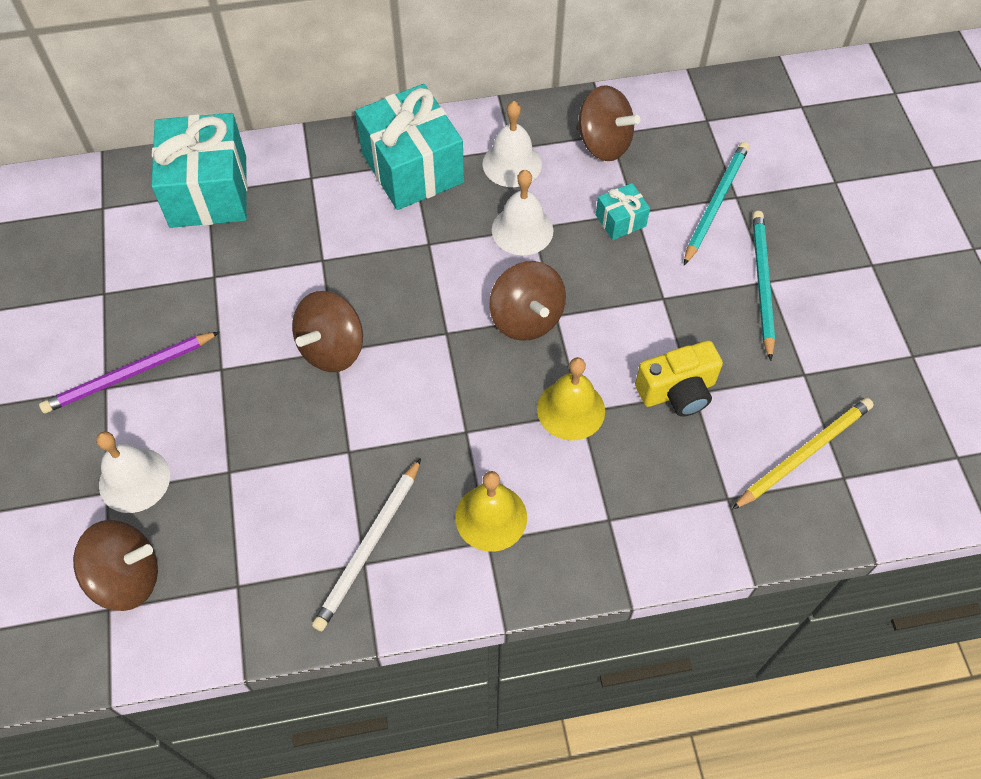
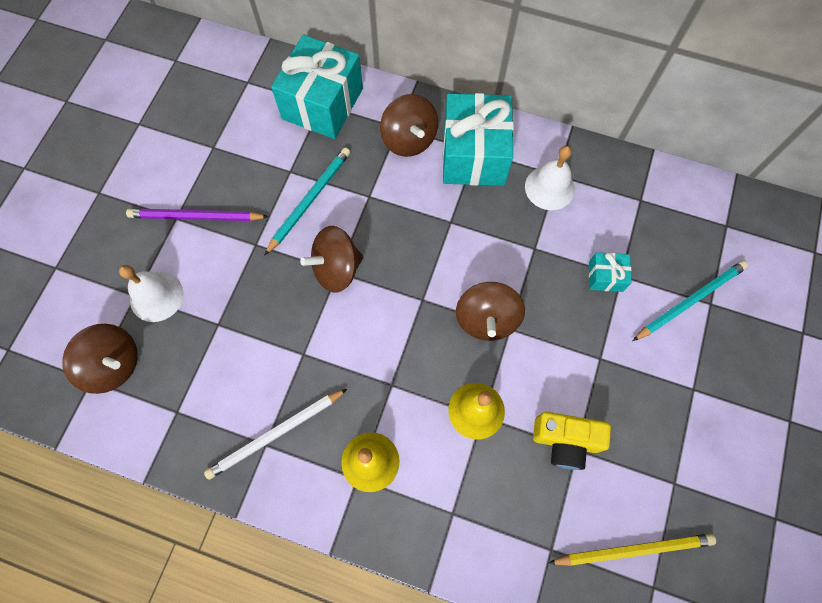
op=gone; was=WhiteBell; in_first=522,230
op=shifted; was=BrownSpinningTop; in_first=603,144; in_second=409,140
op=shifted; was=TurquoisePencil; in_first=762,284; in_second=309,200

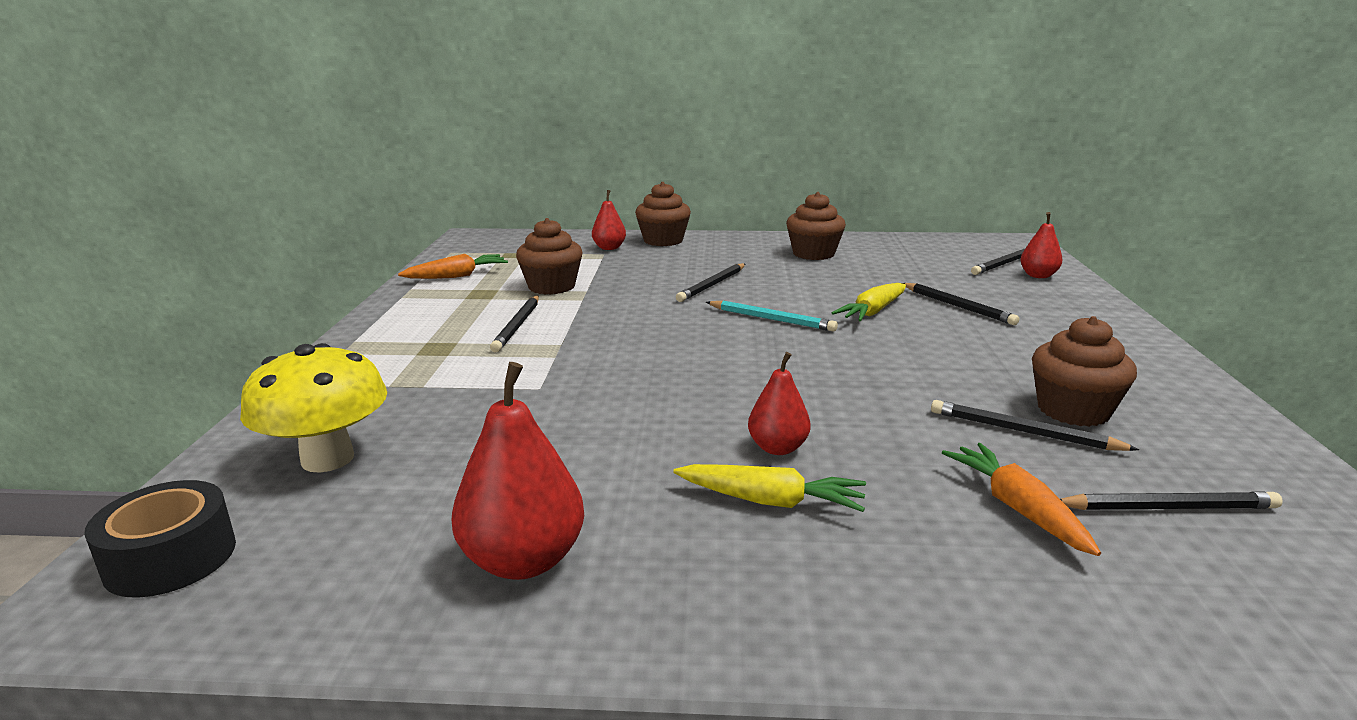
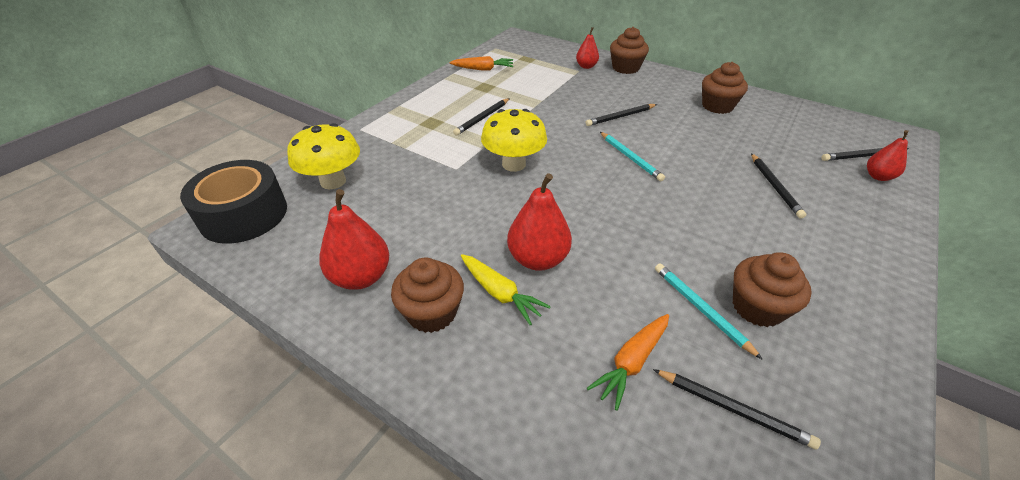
op=gone; was=YellowCarrot; in_first=873,312
op=new; now=YellowMushroom; in_second=513,164
op=shifted; was=BrownCupcake; in_first=551,287; in_second=432,312
op=repainted; was=BlackPencil; now=TurquoisePencil; in_first=1023,432; in_second=701,309
op=rotated; was=OrangeCarrot; in_first=1017,508; in_second=631,362; clockwise=-150
op=scaled; was=BlackTape; in_first=170,558; in_second=244,215; ratio=1.56
op=scaled; was=RedPear; in_first=777,448; in_second=538,259; ratio=1.66

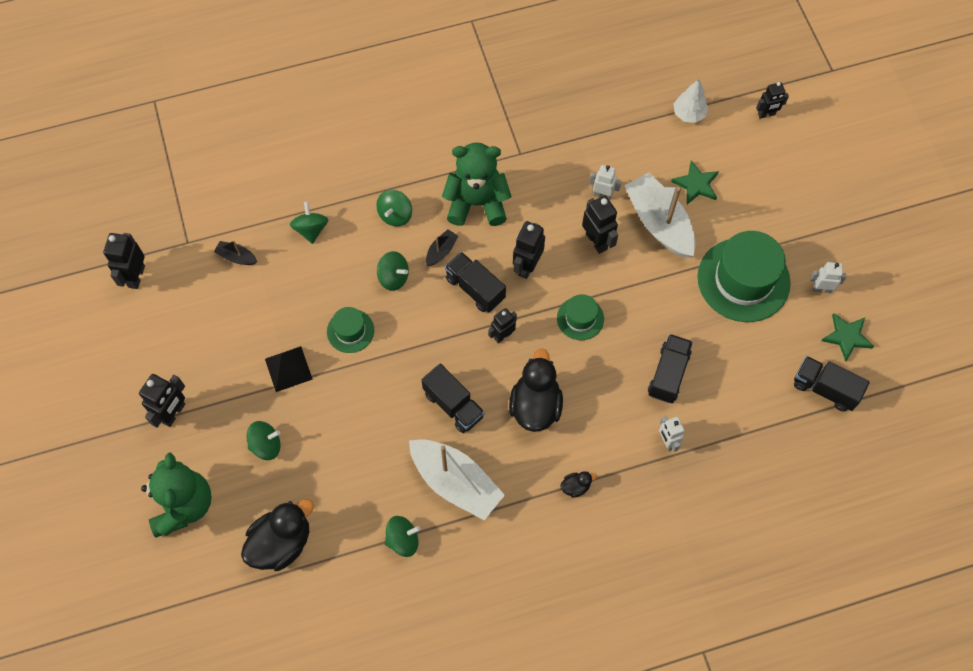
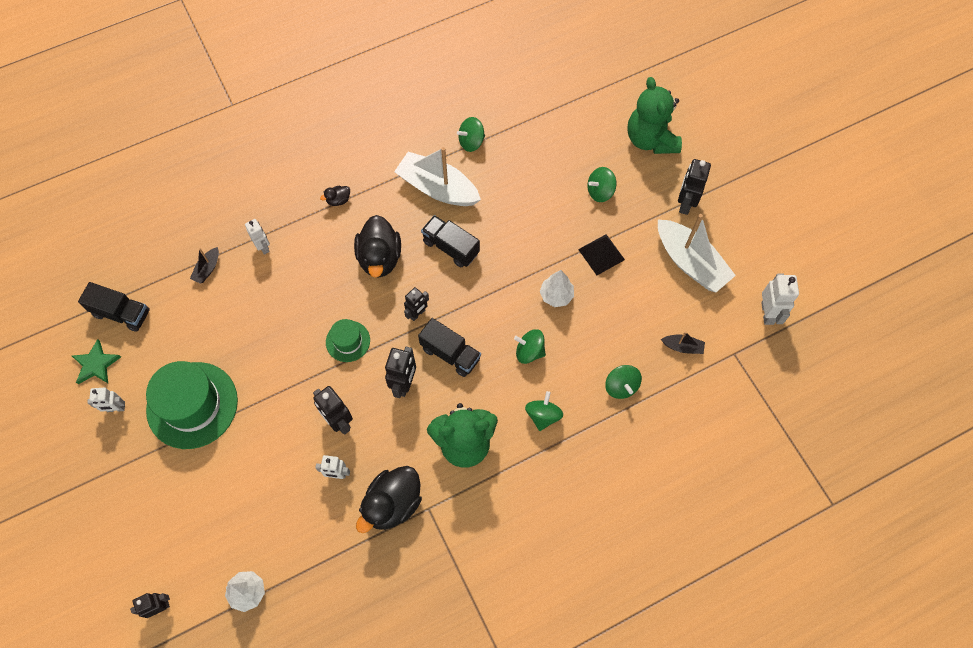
op=gone; was=BlackTruck; in_first=668,374
op=gone; was=GreenStar; in_first=696,184
op=shifted; was=BlackDuck; in_first=281,543; in_second=392,504
op=shifted; was=BlackBoat; in_first=441,251; in_second=207,269
op=shifted; was=WhiteBoat; in_first=659,223; in_second=690,262
op=swapped; was=GreenHat; now=WhiteTree; in_first=350,331; in_second=556,295
op=repainted; was=BlackRobot; now=WhiteRobot; in_first=136,276; in_second=767,313

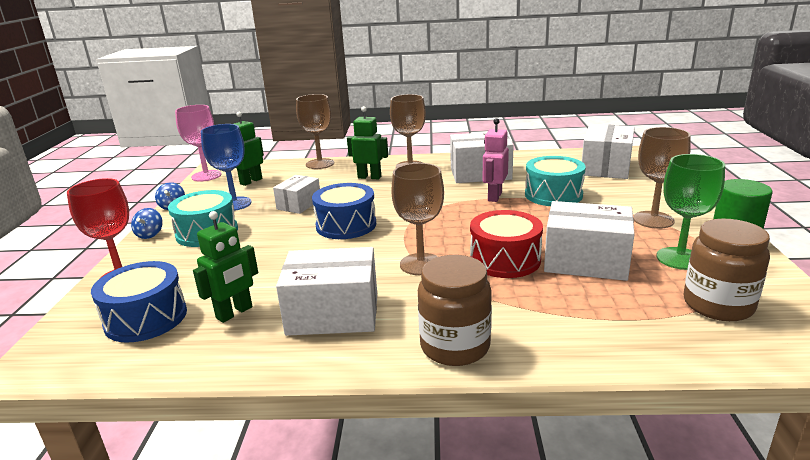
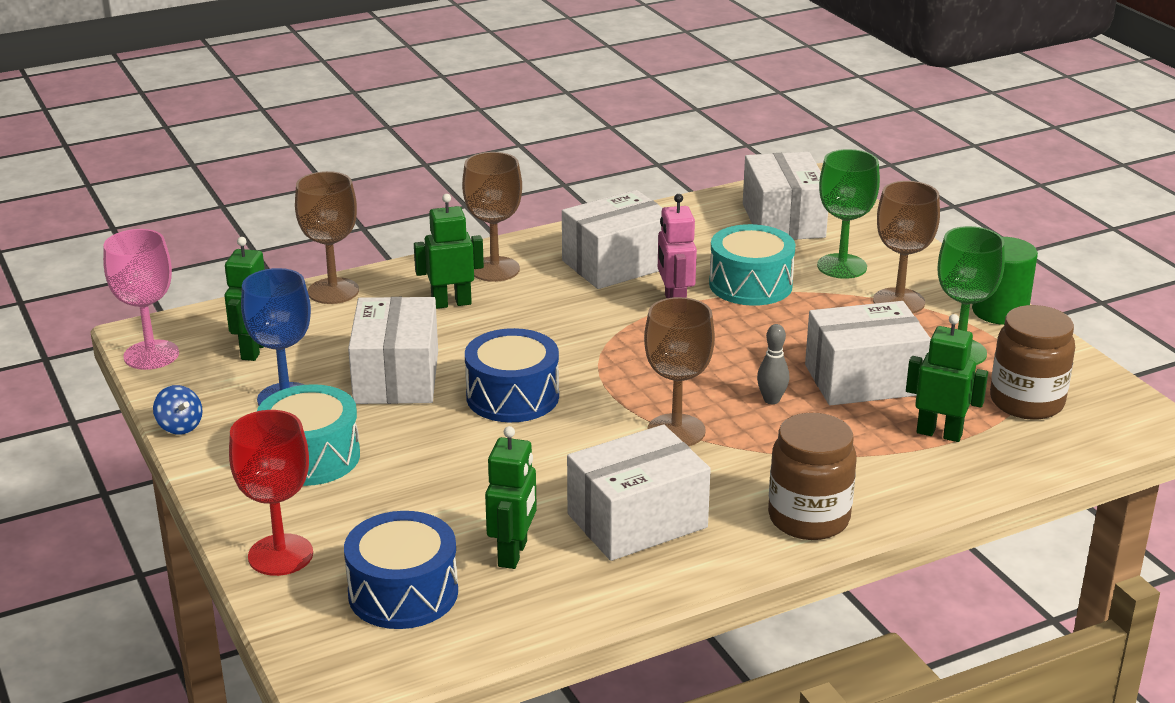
op=gone; was=BlueSpinningTop; in_first=150,234
op=new; now=GreenGoblet; in_second=842,266
op=new; now=GreenRobot; in_second=939,433
op=swapped; was=RedDrum; now=GreyBowlingPin; in_first=505,260; in_second=771,400
op=scaled; was=WhiteBox; in_first=299,204; in_second=396,377; ratio=1.64

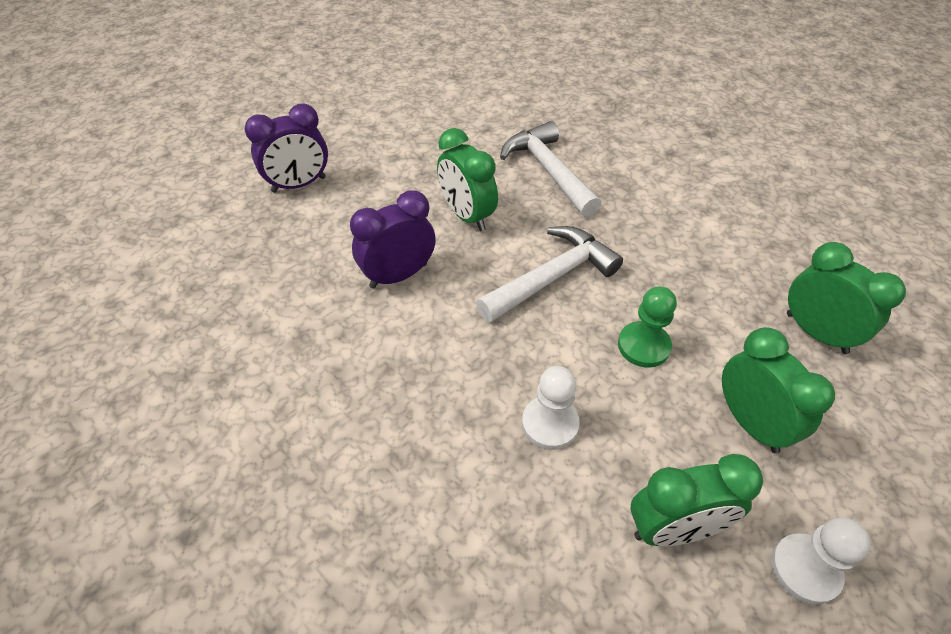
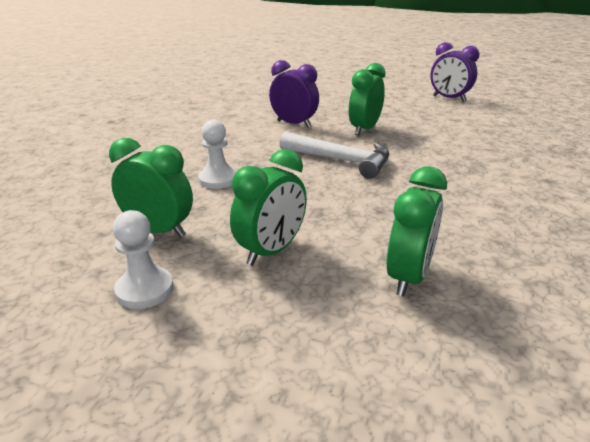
op=gone; was=WhiteHammer; in_first=548,171
op=gone; was=GreenPawn; in_first=643,346
op=shifted; was=PurpleClock; in_first=299,185; in_second=449,98
op=rotated; was=GreenClock; in_first=674,529; in_second=159,230; clockwise=150

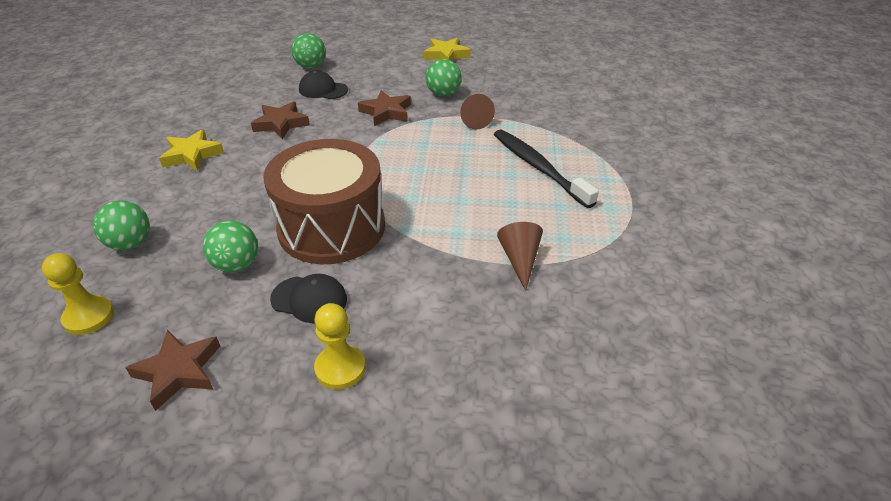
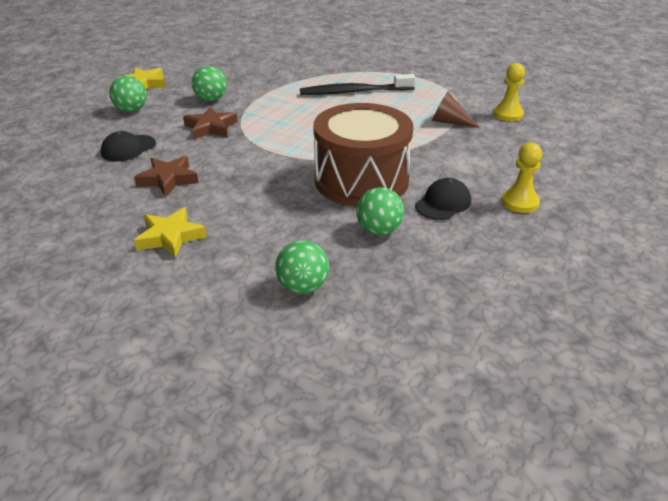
op=gone; was=BrownStar; in_first=179,371
op=gone; was=BrownCone; in_first=474,120
op=shifted; was=YellowPawn; in_first=89,317; in_second=508,114
op=shifted; was=GreenBall; in_first=311,66; in_second=131,110

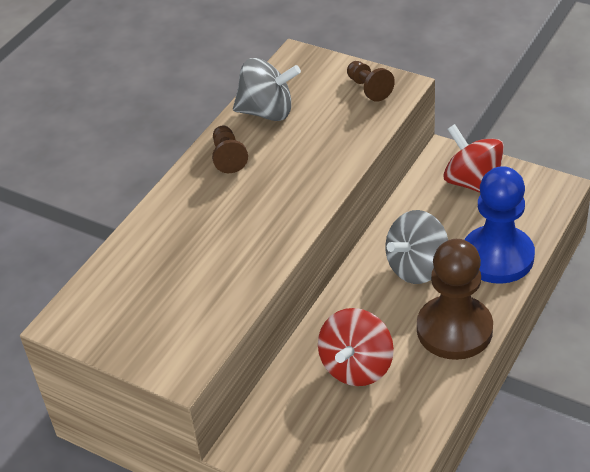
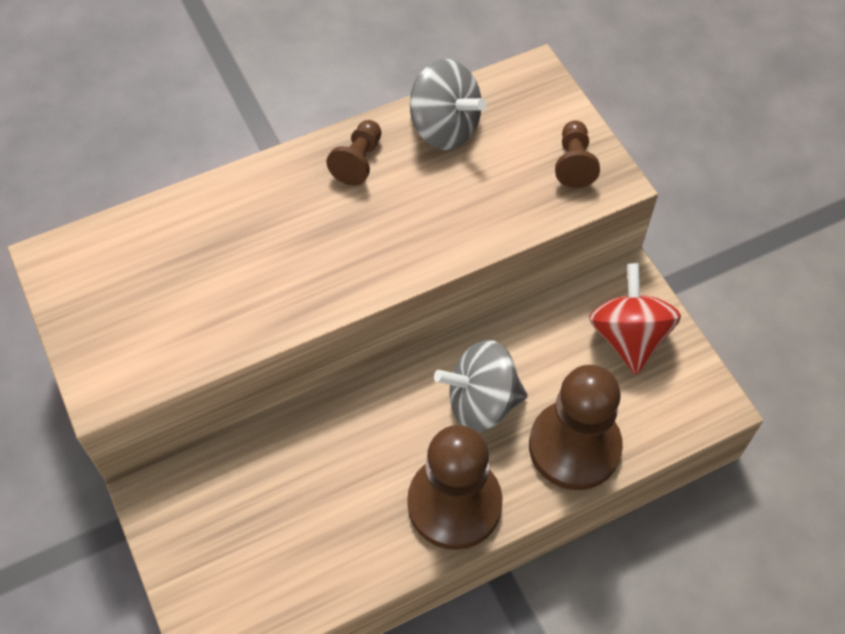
op=gone; was=RedSpinningTop; in_first=357,367
op=repainted; was=BluePawn; now=BrownPawn; in_first=497,257; in_second=574,446

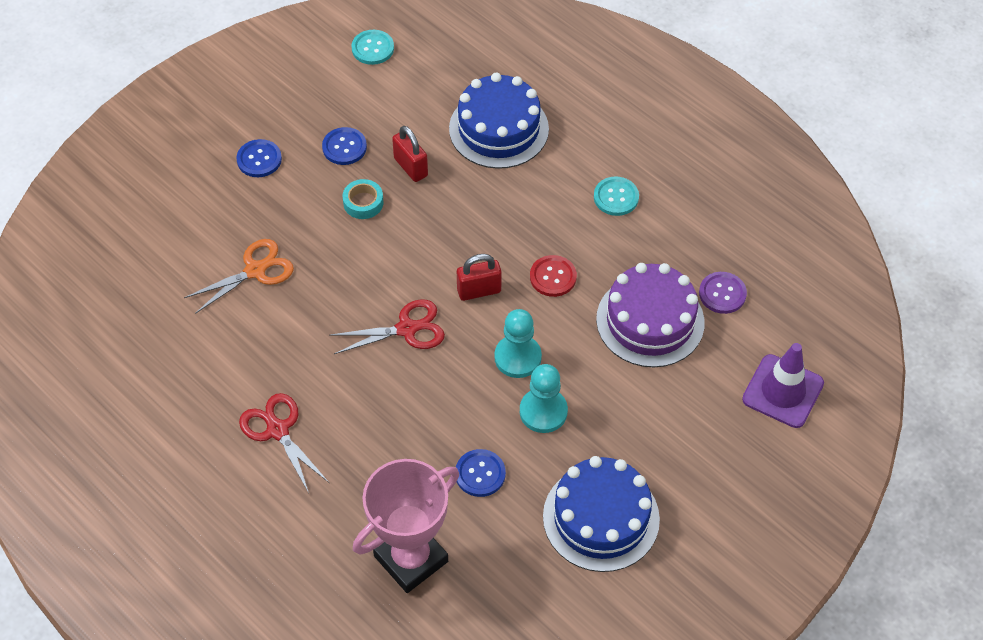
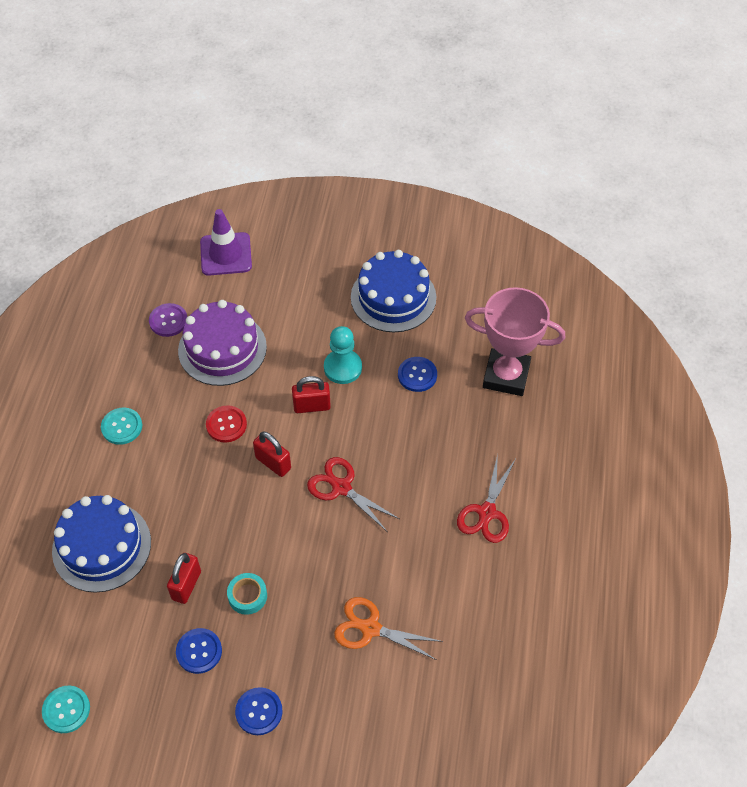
op=swapped; was=TurquoisePawn; now=RedPadlock; in_first=517,357; in_second=312,406

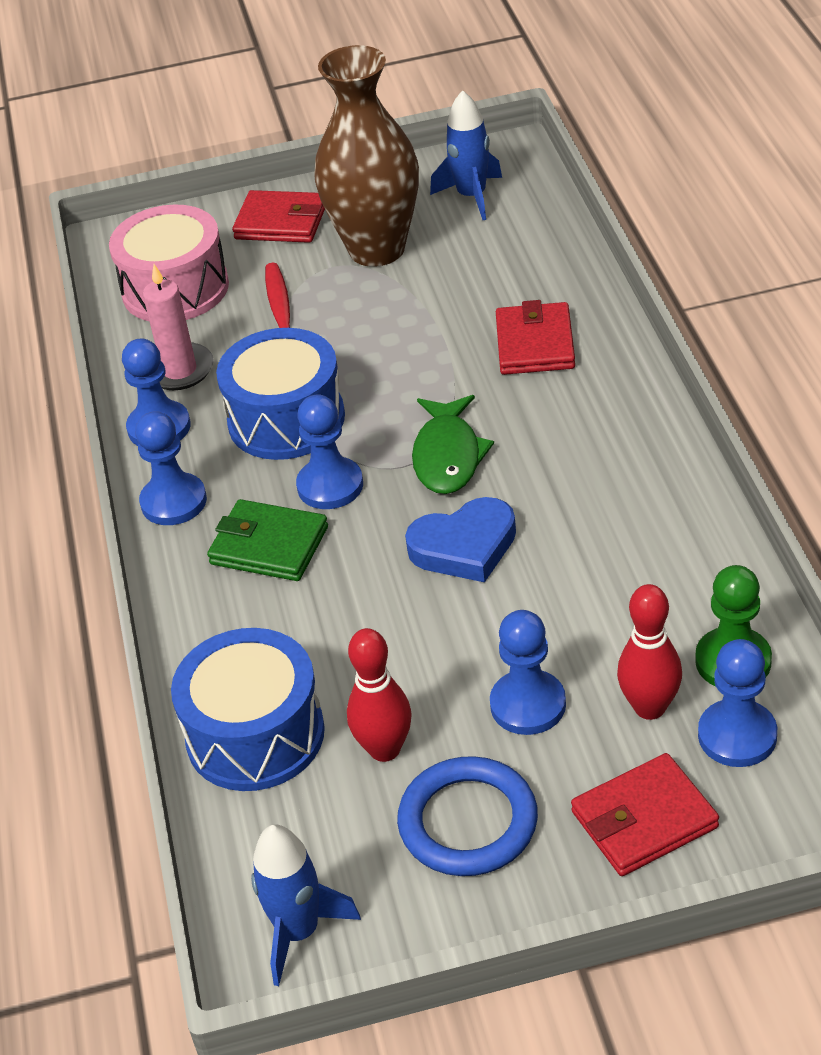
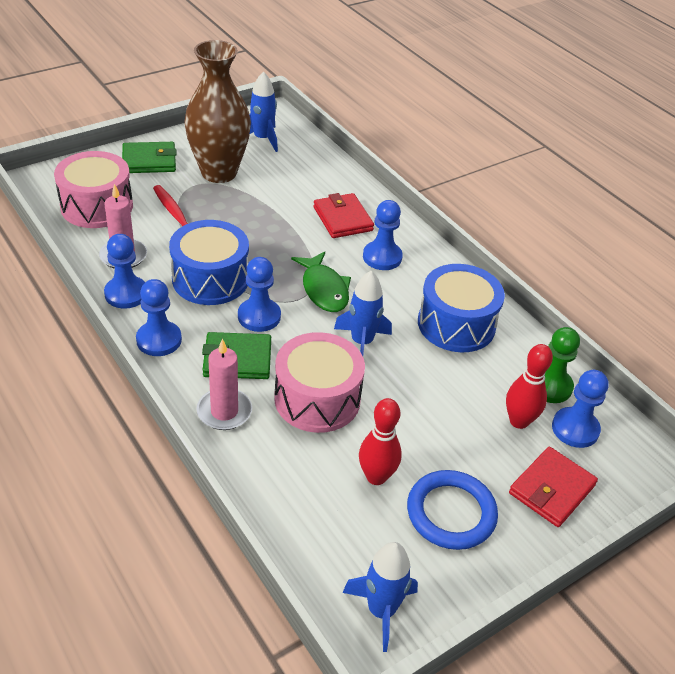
op=new; now=PinkCandle; in_second=224,411
op=new; now=PinkDrum; in_second=317,399
op=shifted; was=BlueDrum; in_first=255,735; in_second=456,324
op=shifted; was=BluePawn; in_first=528,705; in_second=382,257
op=swapped; was=BlueHeart; now=BlueRocket; in_first=464,546; in_second=361,342
op=repainted; was=RedWallet; now=GreenWallet; in_first=281,222; in_second=149,161

